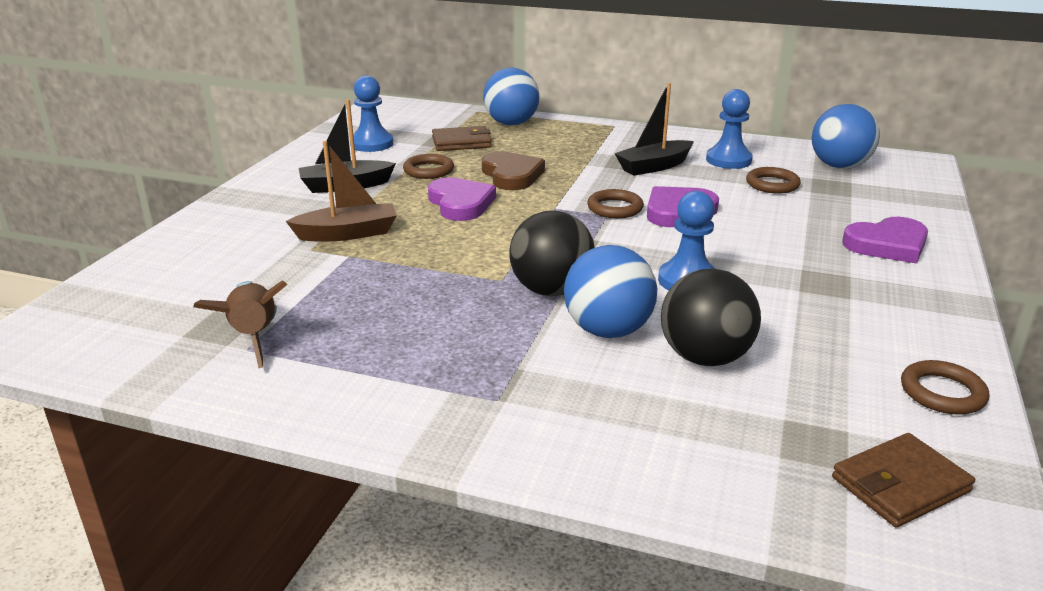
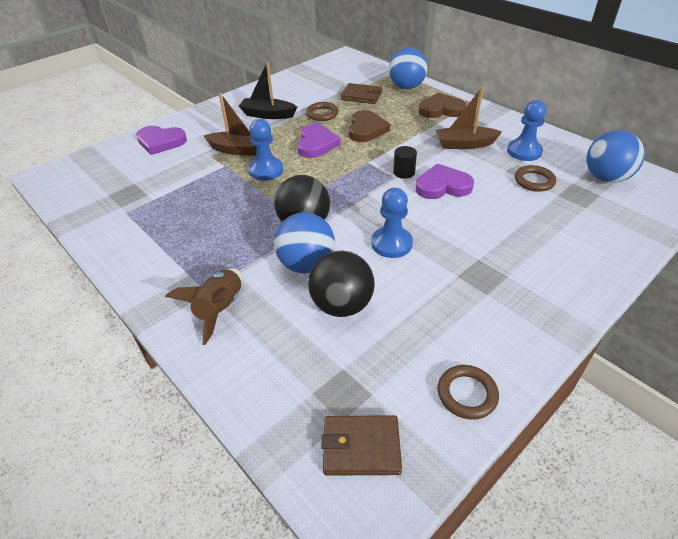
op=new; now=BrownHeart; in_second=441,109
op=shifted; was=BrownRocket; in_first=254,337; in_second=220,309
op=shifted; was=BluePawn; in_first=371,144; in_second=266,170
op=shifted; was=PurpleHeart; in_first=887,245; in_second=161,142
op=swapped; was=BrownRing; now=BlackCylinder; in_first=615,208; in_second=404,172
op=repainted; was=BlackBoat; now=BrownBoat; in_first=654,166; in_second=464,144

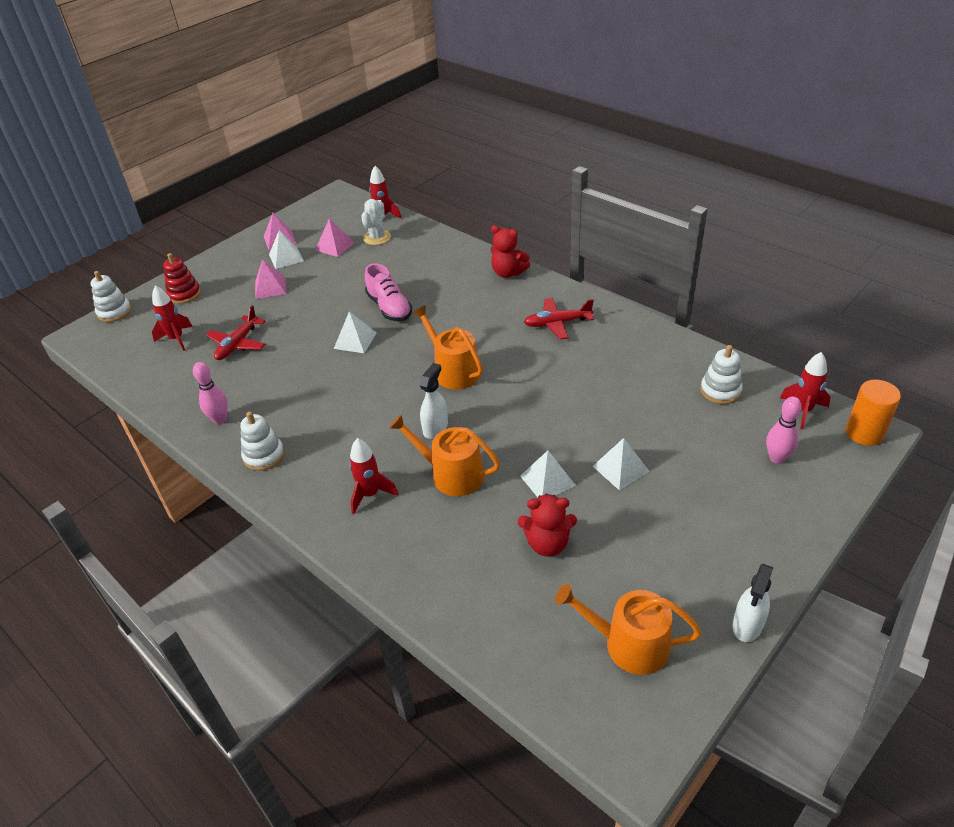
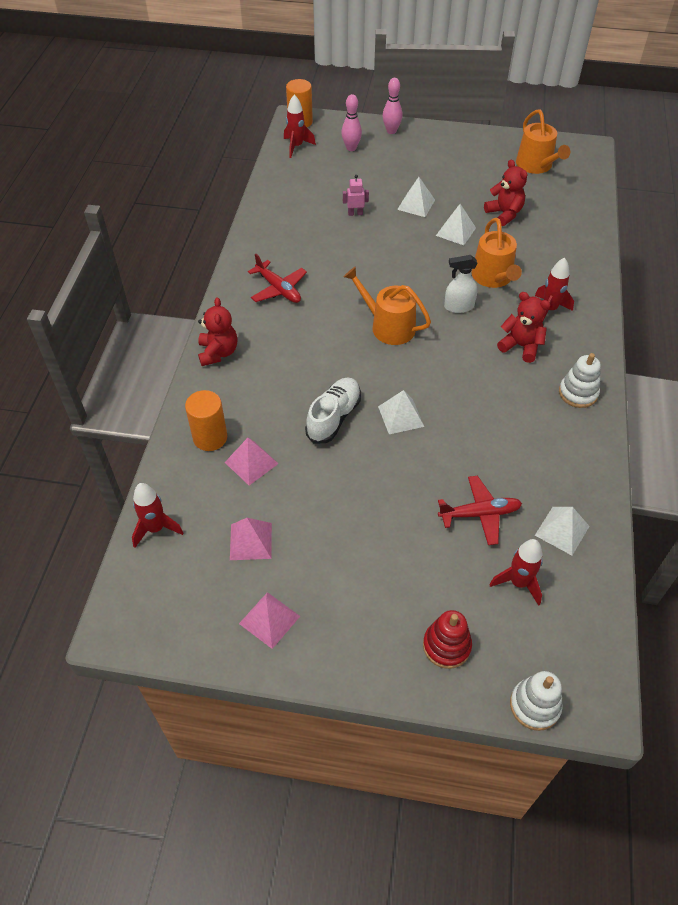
op=gone; was=WhiteCactus; in_first=377,238
op=gone; was=WhiteStackingToy; in_first=720,391
op=gone; was=WhiteSprayBottle; in_first=747,625
op=new; now=OrangeCylinder; in_second=210,437
op=new; now=PinkRobot; in_second=355,213
op=new; now=RedTeddyBear; in_second=521,346
op=shifted; was=PinkBowlingPin; in_first=220,419; in_second=391,131
op=shifted; was=PinkPyramid; in_first=270,287; in_second=251,463
op=shifted; was=WhitePyramid; in_first=286,257; in_second=562,530
op=repainted; was=PinkShoe; now=WhiteShoe; in_first=389,308; in_second=334,417
op=rotated; was=OrangeWateringCan; in_first=453,371; in_second=388,326; clockwise=105

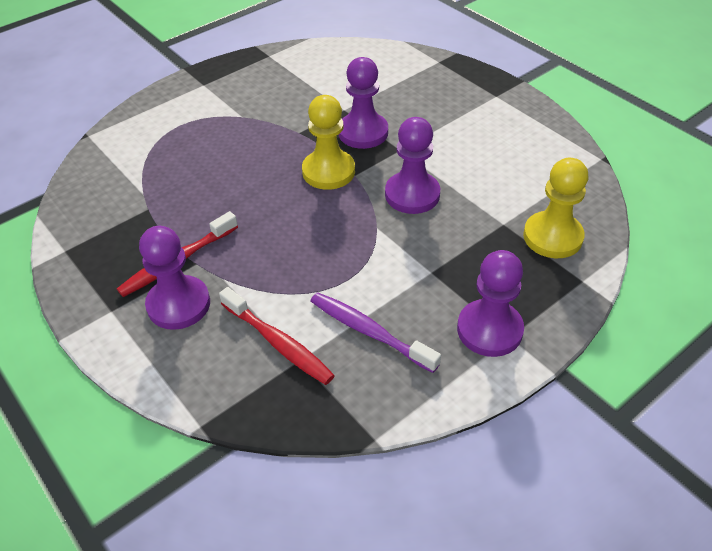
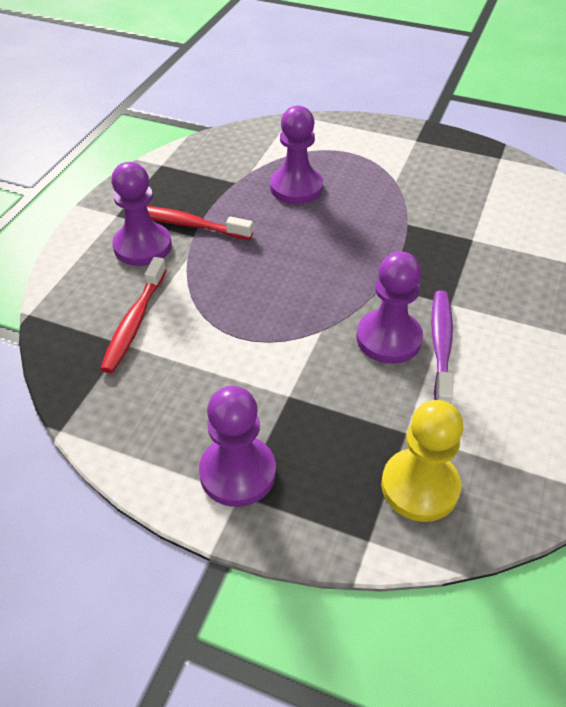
op=gone; was=YellowPawn; in_first=328,171
op=shifted; was=PurpleToothbrush; in_first=369,331; in_second=441,345
op=shifted; was=PurplePawn; in_first=363,132; in_second=296,187

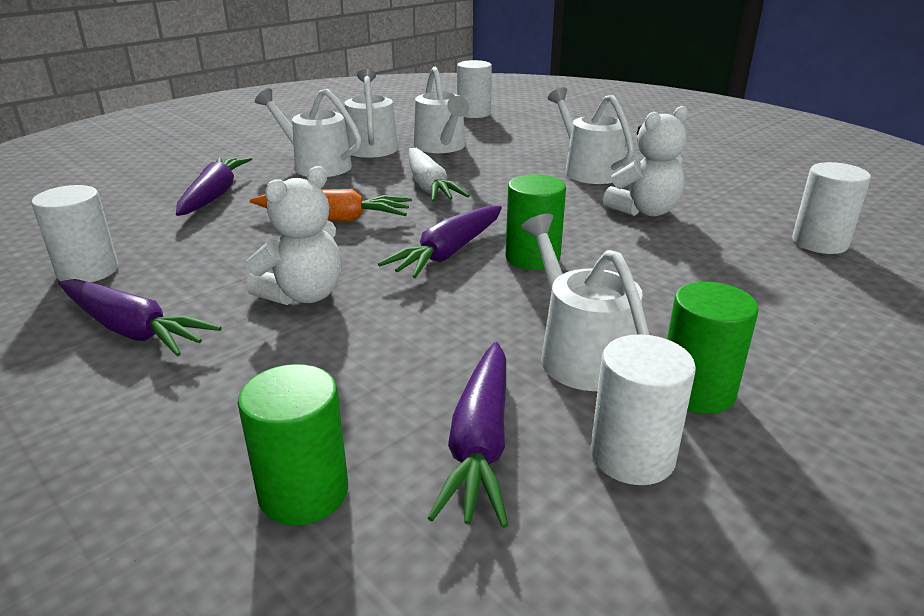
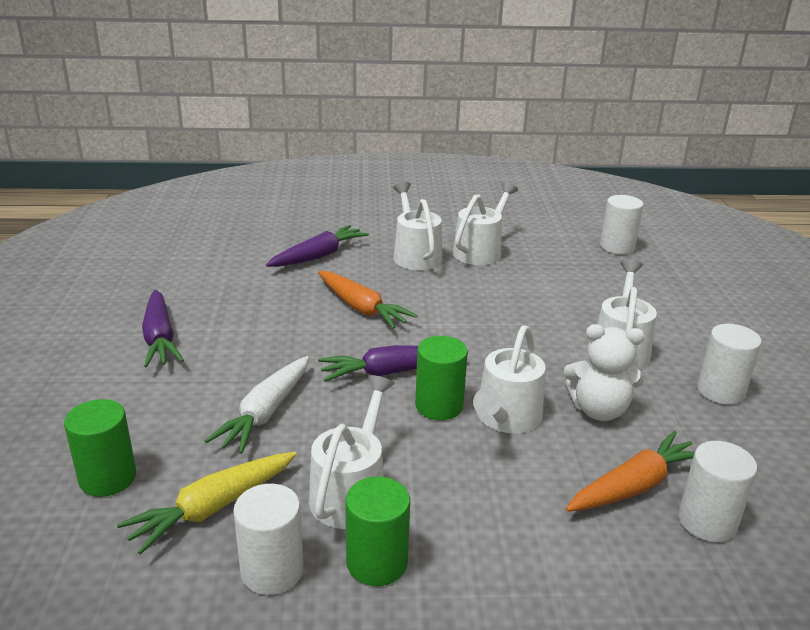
op=gone; was=WhiteTeddyBear; in_first=303,295
op=new; now=OrangeCarrot; in_second=634,486
op=shifted; was=WhiteCylinder; in_first=88,271; in_second=720,391
op=shifted; was=WhiteCarrot; in_first=429,186; in_second=265,413
op=shifted; was=WhiteWateringCan; in_first=441,147; in_second=506,418
op=repainted; was=PurpleCarrot; now=YellowCarrot; in_first=480,443; in_second=213,508

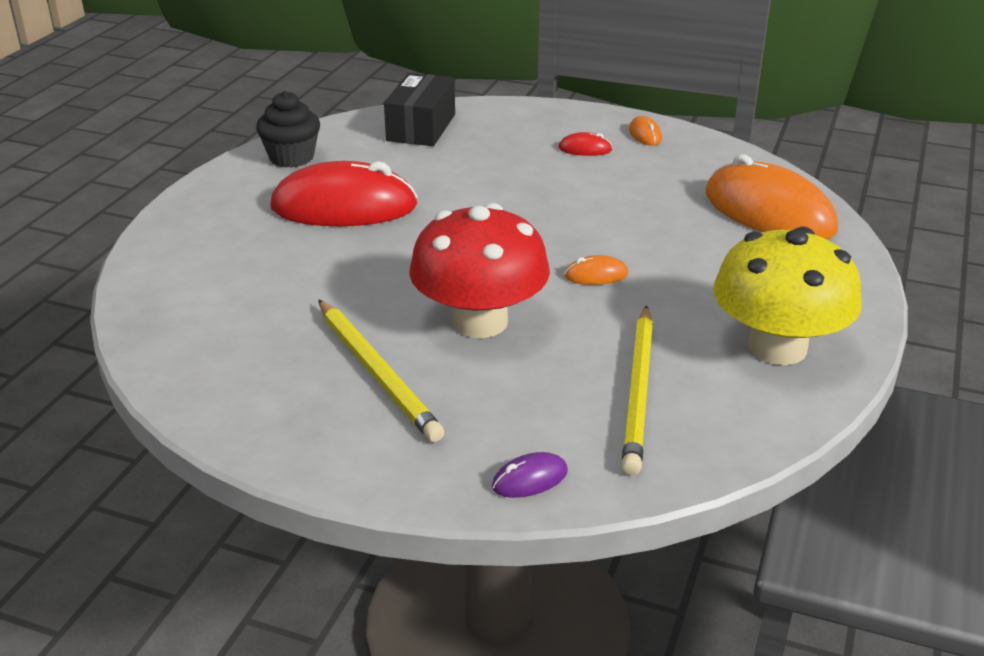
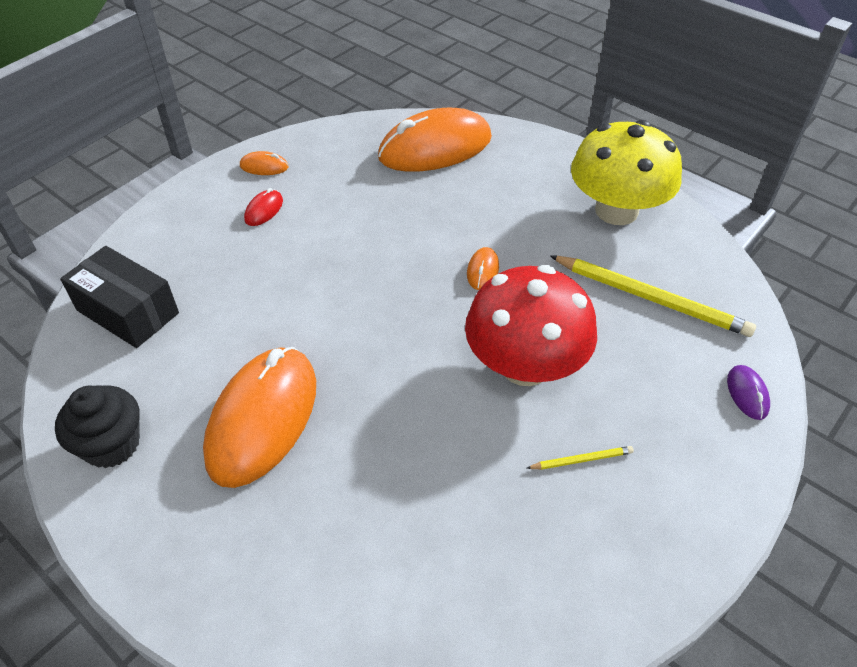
op=repainted; was=RedMouse; now=OrangeMouse; in_first=344,207; in_second=262,419
op=scaled; was=YellowPencil; in_first=377,372; in_second=581,460; ratio=0.44

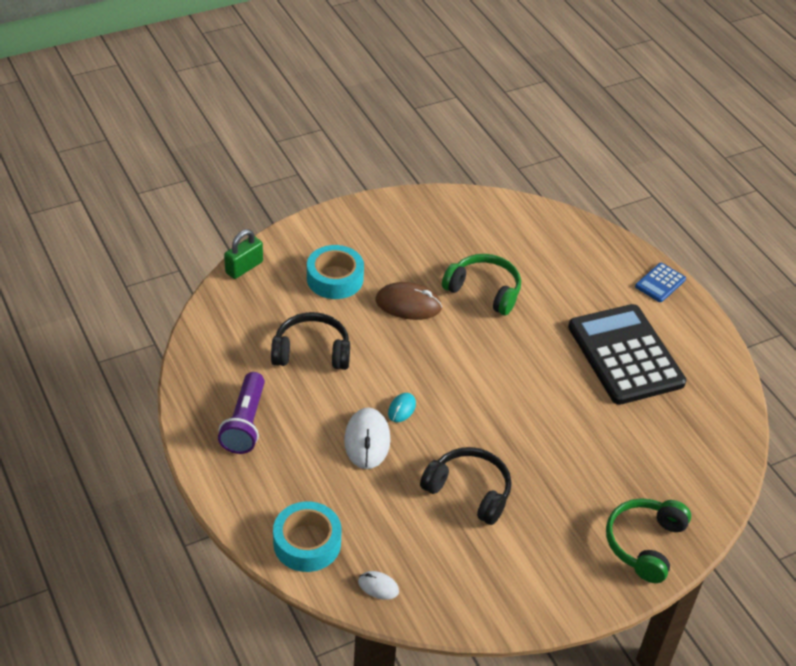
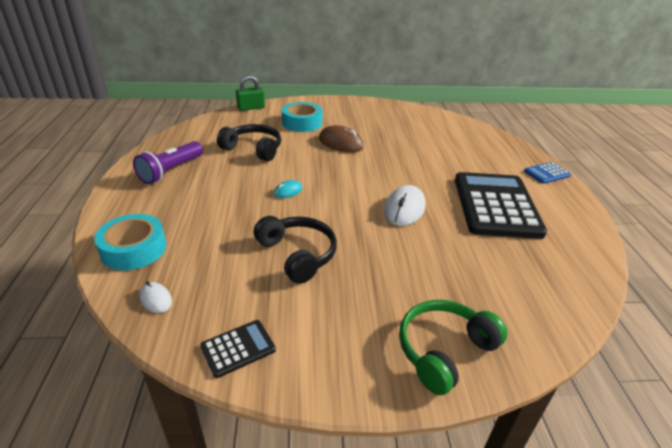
op=gone; was=GreenHeadphones; in_first=484,291
op=new; now=BlackCalculator; in_second=238,348
op=shifted; was=WhiteMouse; in_first=367,440; in_second=404,209

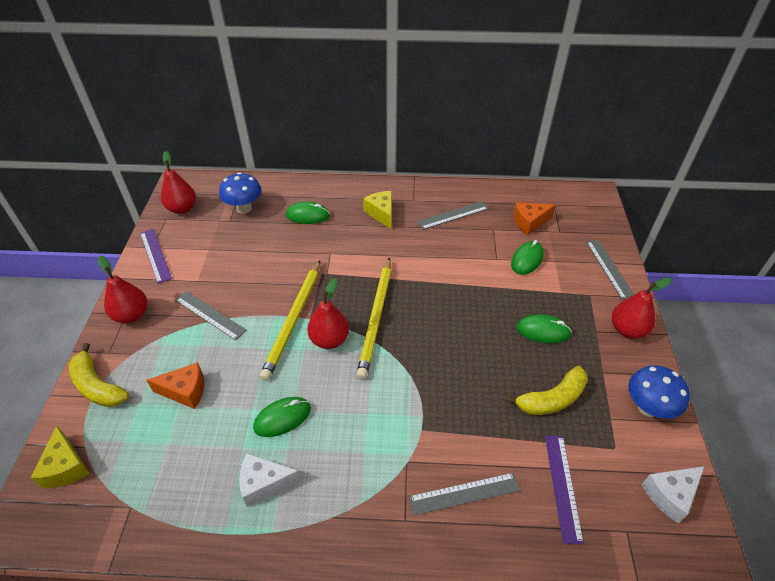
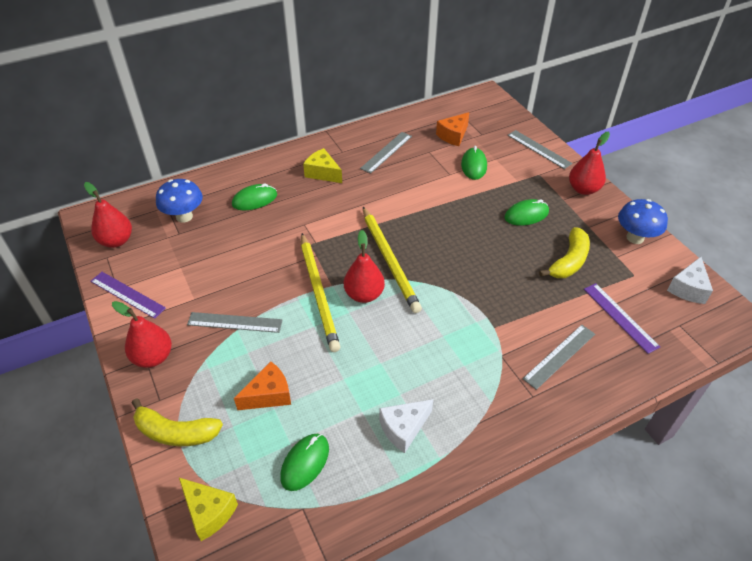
op=shifted; was=GreenMouse; in_first=282,418; in_second=305,463

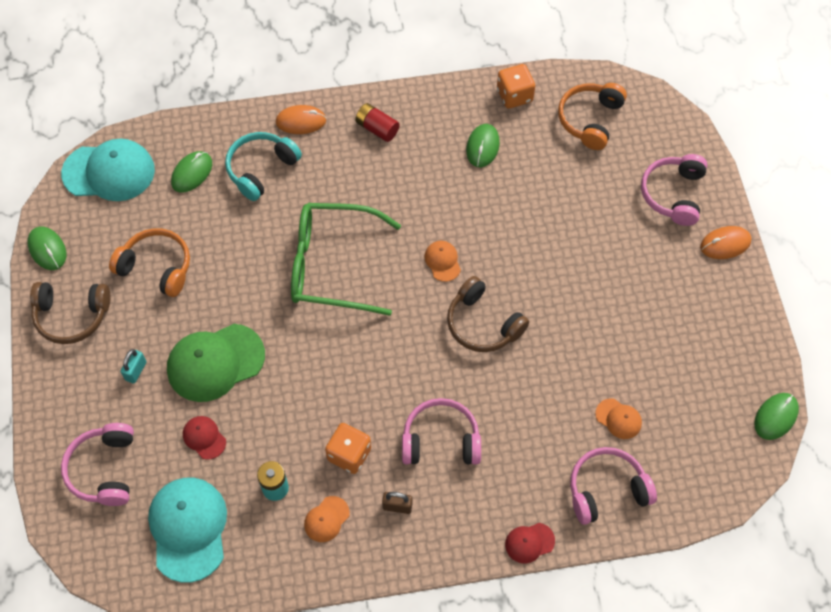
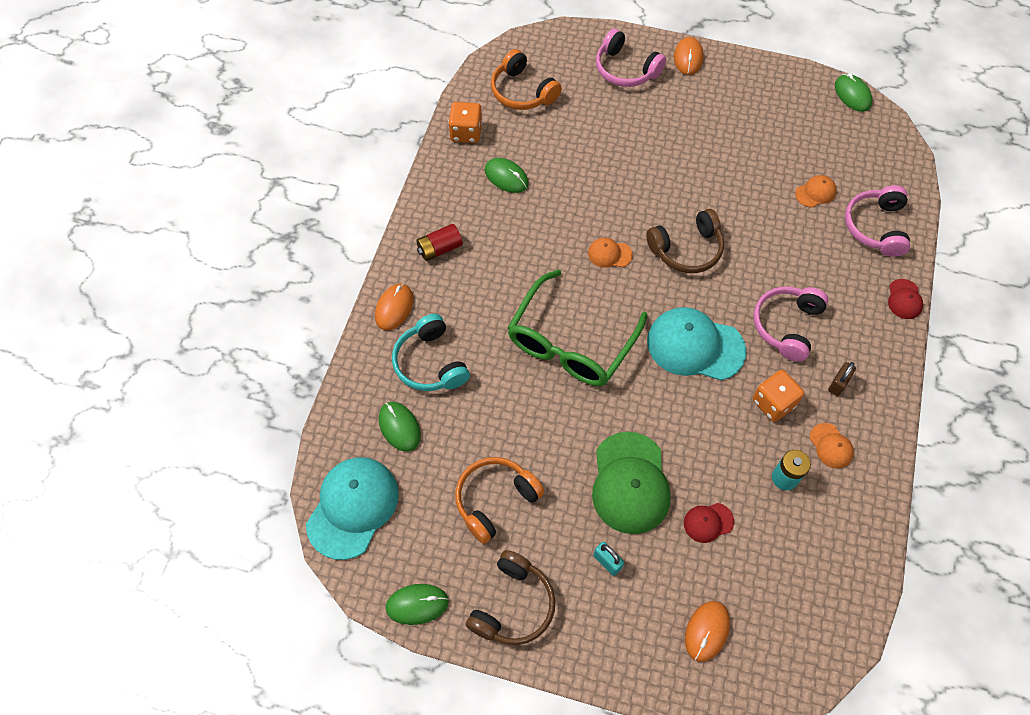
op=shifted; was=TurquoiseCap; in_first=188,529; in_second=695,346
op=swapped; was=PinkHeadphones; now=OrangeMouse; in_first=104,469; in_second=707,631

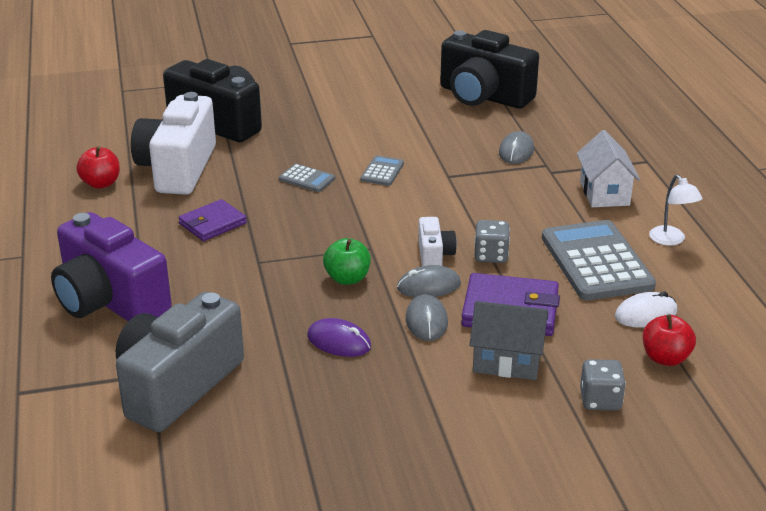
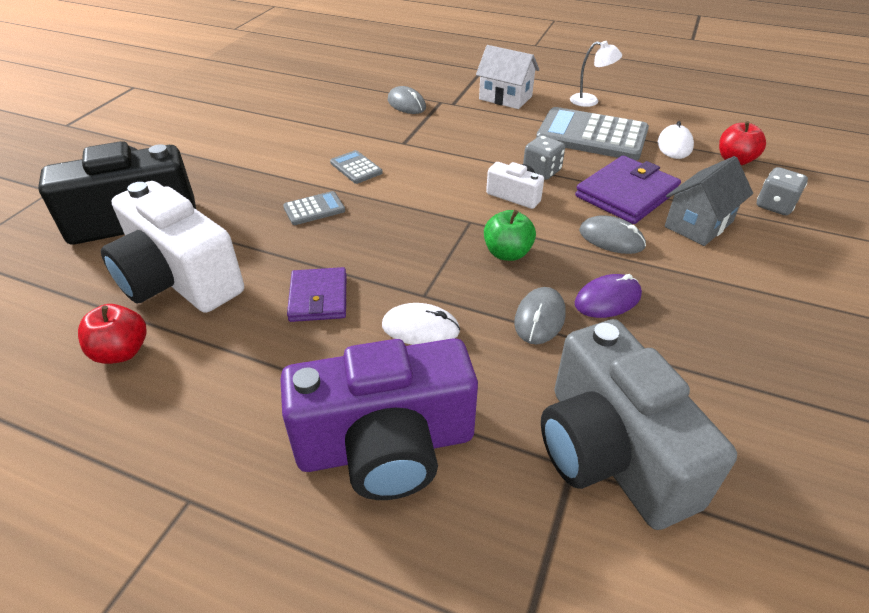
op=gone; was=BlackCamera; in_first=484,96
op=new; now=WhiteMouse; in_second=420,328
op=shifted; was=GreyMouse; in_first=429,286; in_second=539,318

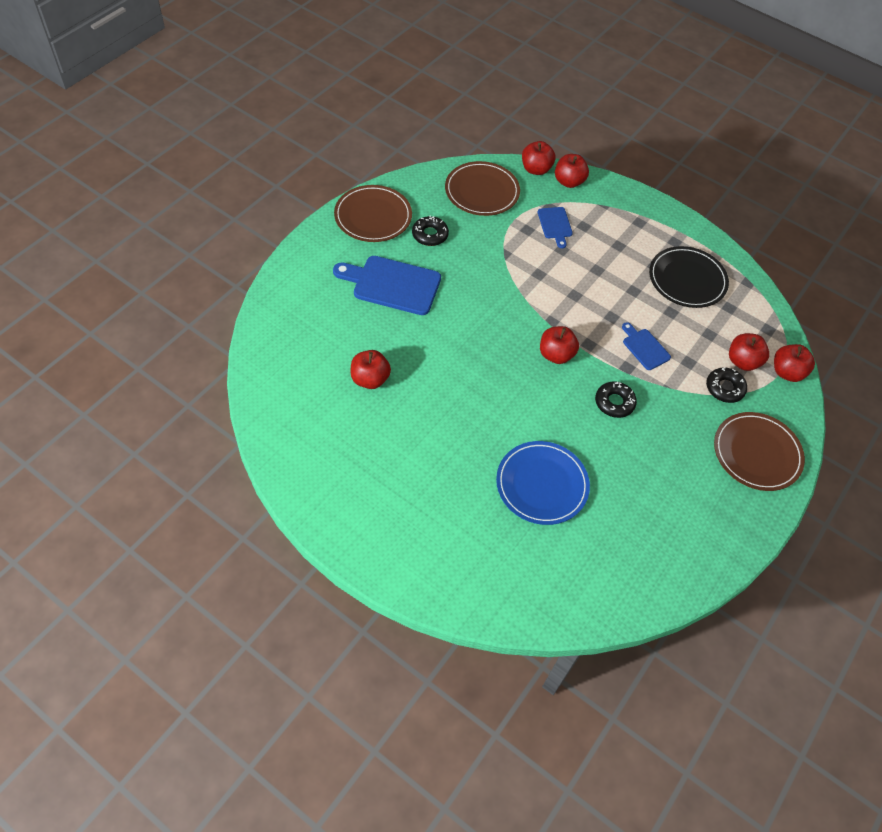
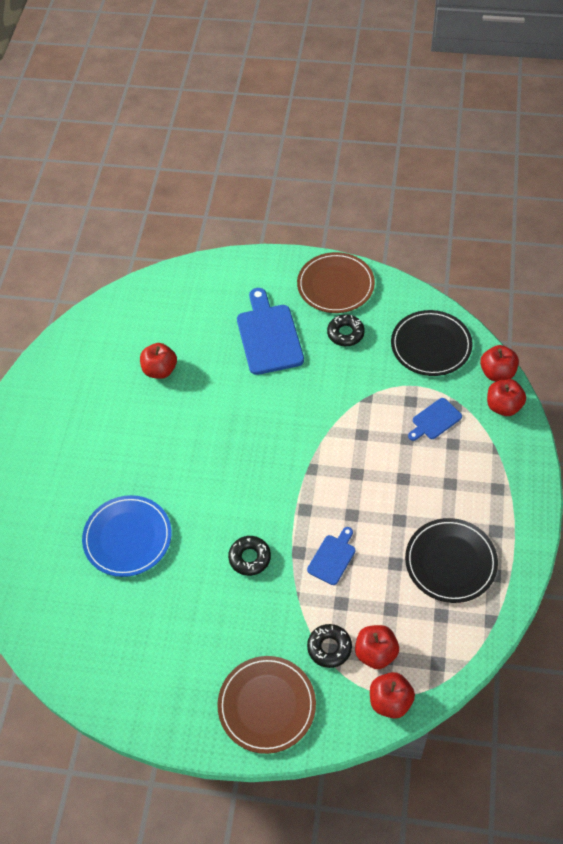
op=gone; was=RedApple; in_first=556,355
op=repainted; was=BrownPlate; now=BlackPlate; in_first=482,191; in_second=431,345

